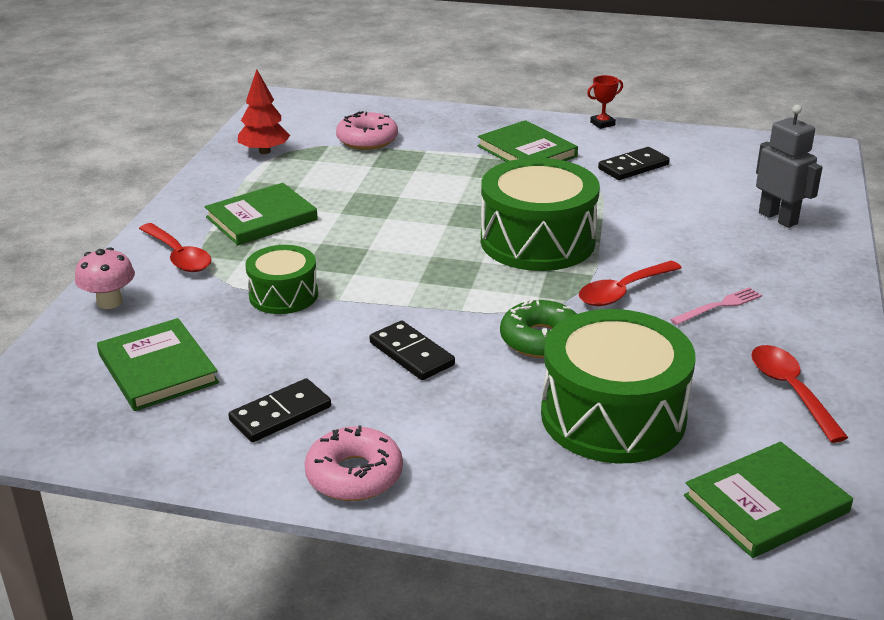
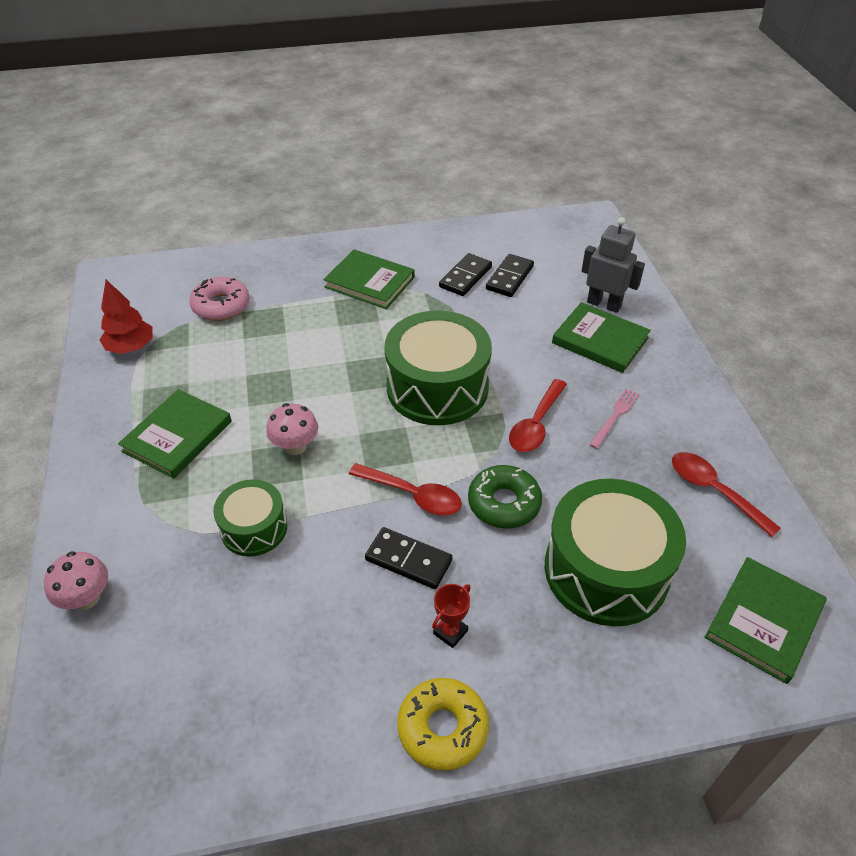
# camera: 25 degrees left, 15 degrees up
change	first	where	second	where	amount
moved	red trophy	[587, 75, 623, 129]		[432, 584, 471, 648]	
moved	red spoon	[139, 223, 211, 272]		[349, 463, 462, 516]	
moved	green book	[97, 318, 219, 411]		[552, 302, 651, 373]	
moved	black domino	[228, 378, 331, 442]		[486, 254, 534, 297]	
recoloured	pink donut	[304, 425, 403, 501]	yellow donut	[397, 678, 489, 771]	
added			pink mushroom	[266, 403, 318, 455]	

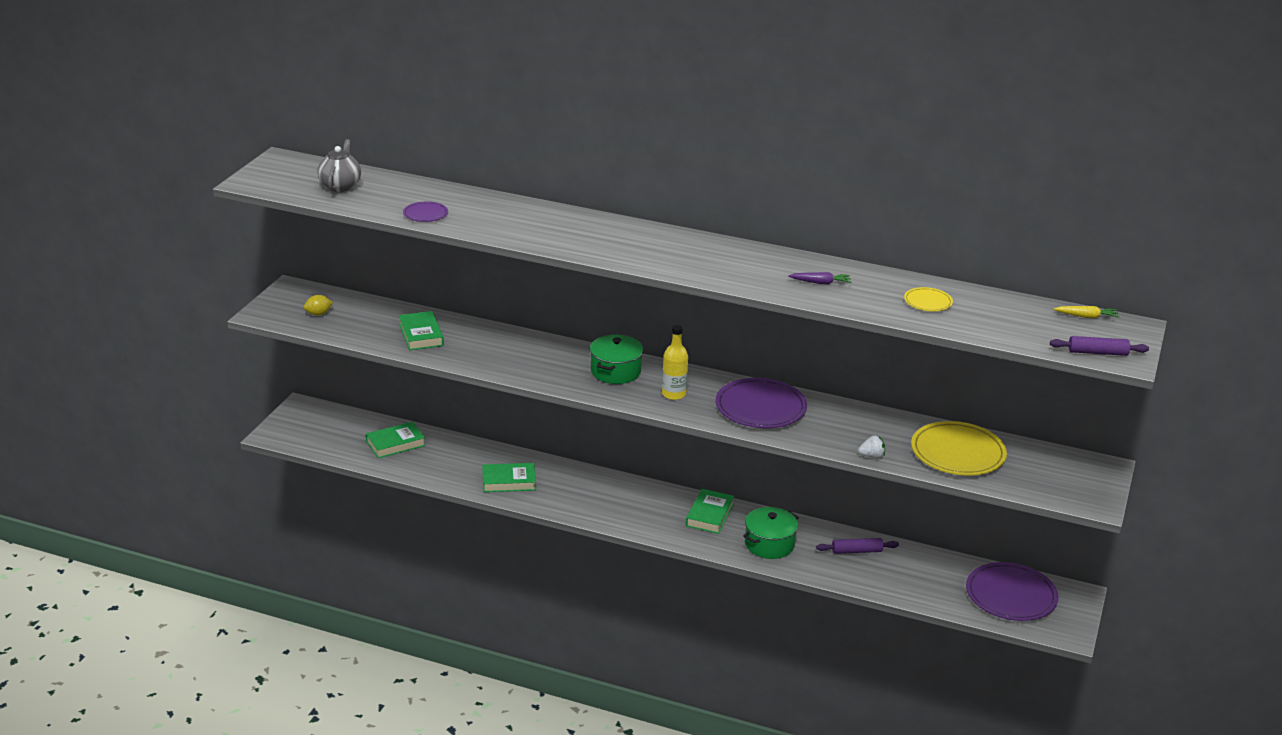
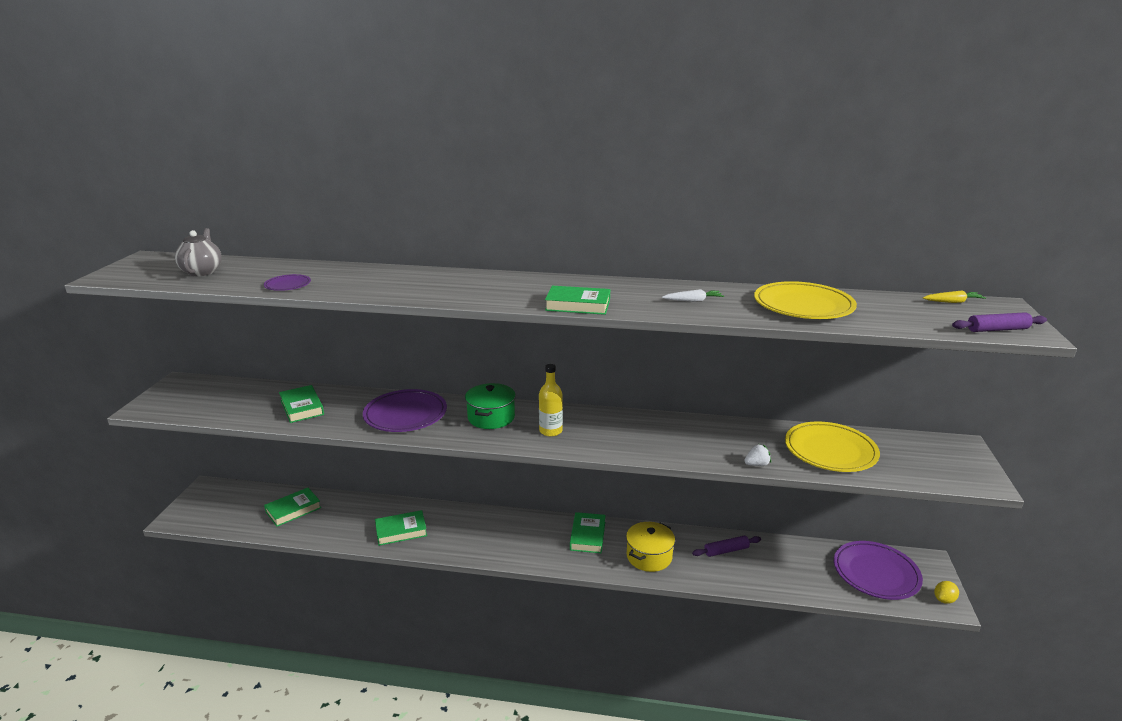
# camera: 10 degrees left, 5 degrees down
change	first	where	second	where	amount
recoloured	purple carrot	[788, 272, 851, 284]	white carrot	[662, 289, 724, 302]	
resized	yellow plate	[904, 287, 953, 312]		[754, 281, 857, 319]	x2.04
moved	yellow lemon	[304, 295, 333, 315]		[934, 581, 959, 604]	
moved	purple plate	[715, 378, 807, 428]		[363, 389, 447, 432]	
recoloured	green pot	[743, 507, 799, 559]	yellow pot	[626, 522, 675, 572]	
added			green book	[545, 286, 610, 315]	

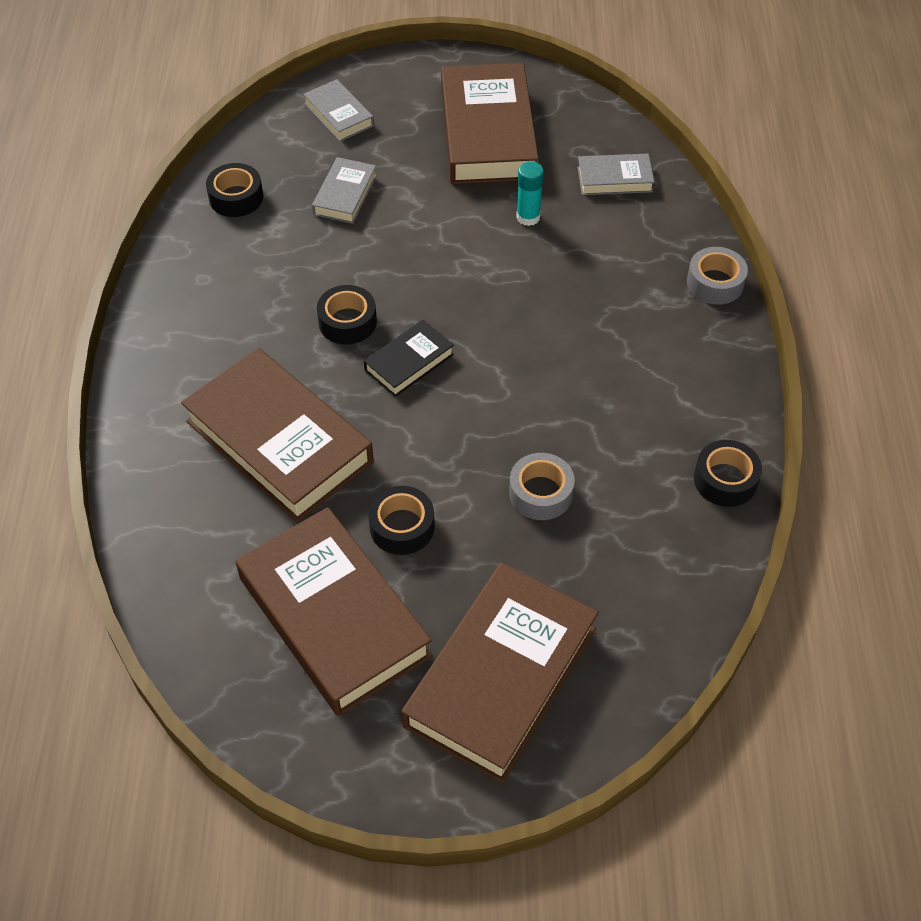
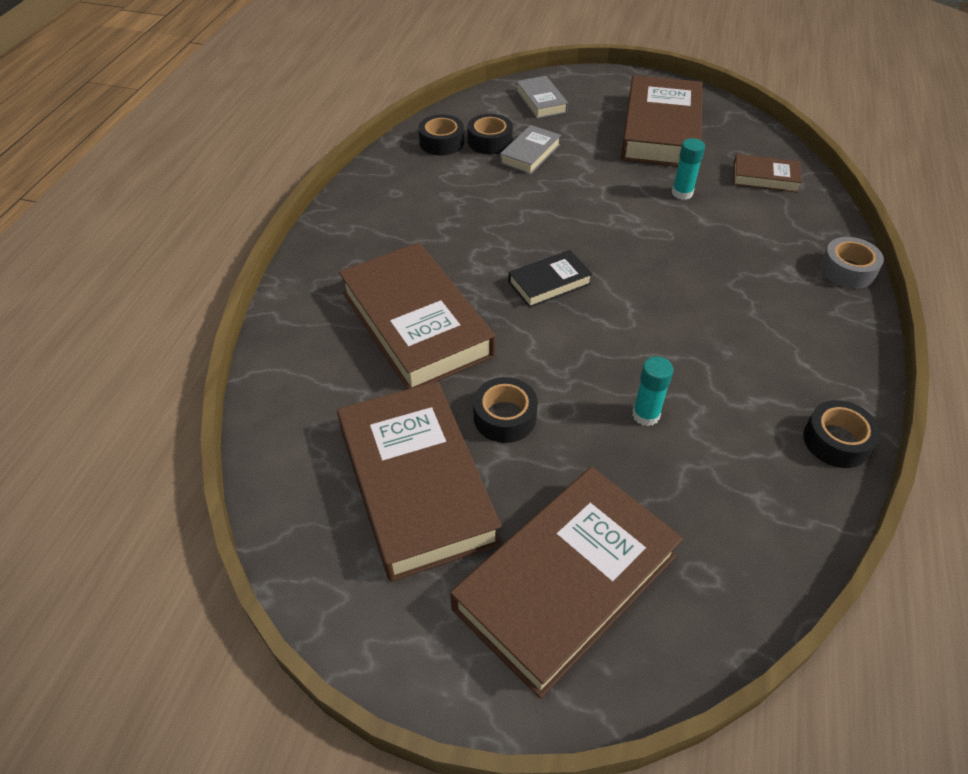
# camera: 15 degrees right, 5 degrees down
change	first	where	second	where	amount
recoloured	grey book	[577, 154, 655, 195]	brown book	[733, 154, 802, 193]	
moved	black tape	[317, 285, 377, 345]		[468, 114, 513, 155]	
replaced	grey tape	[509, 453, 575, 520]	turquoise glue stick	[632, 356, 674, 426]	

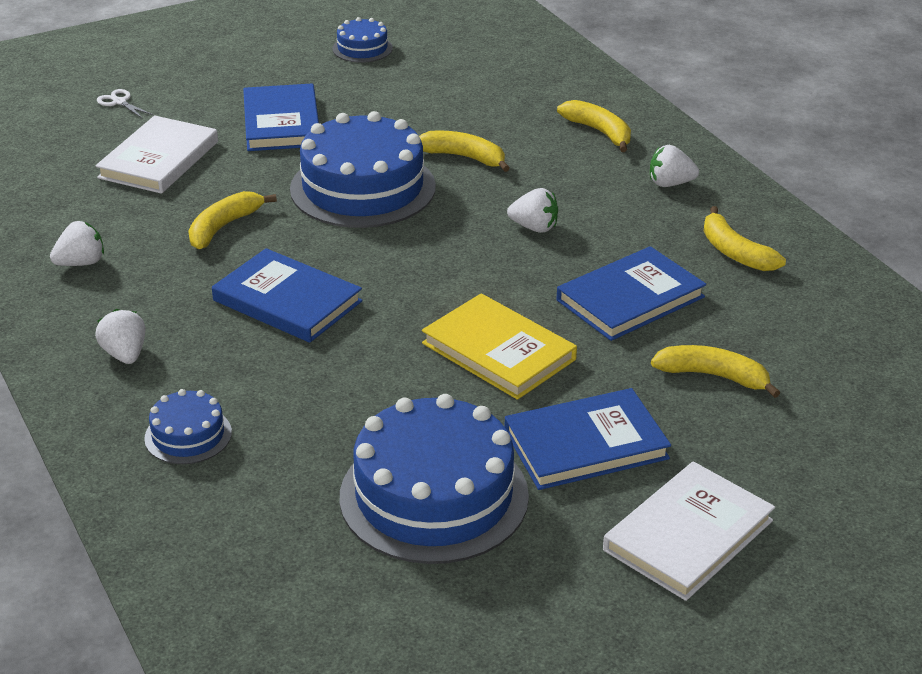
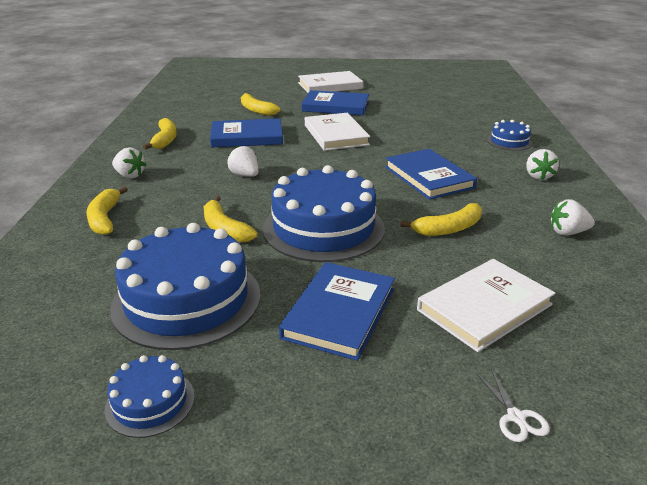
# camera: 150 degrees left, 5 degrees down
change	first	where	second	where	amount
recoloured	yellow book	[422, 293, 577, 400]	white book	[305, 113, 370, 151]	
moved	blue cake	[340, 394, 529, 564]		[110, 223, 260, 350]	

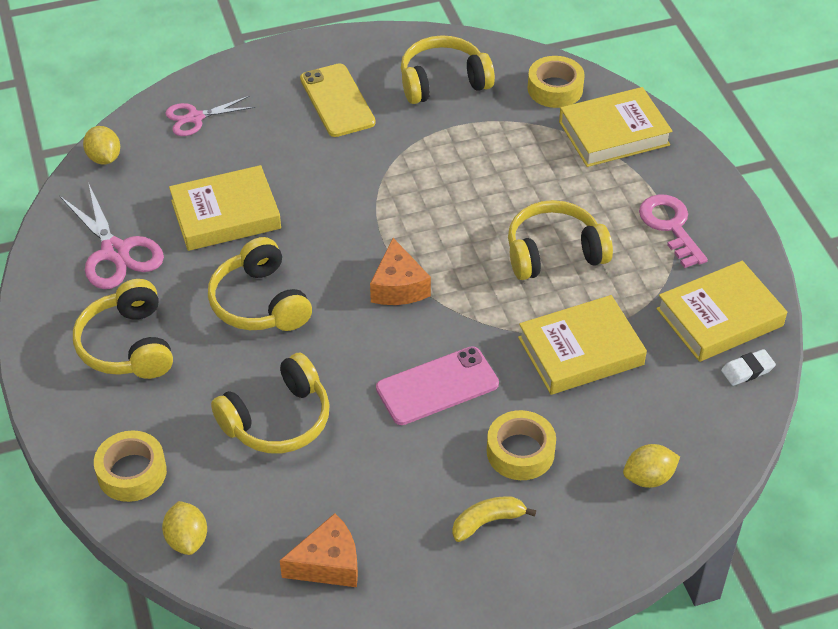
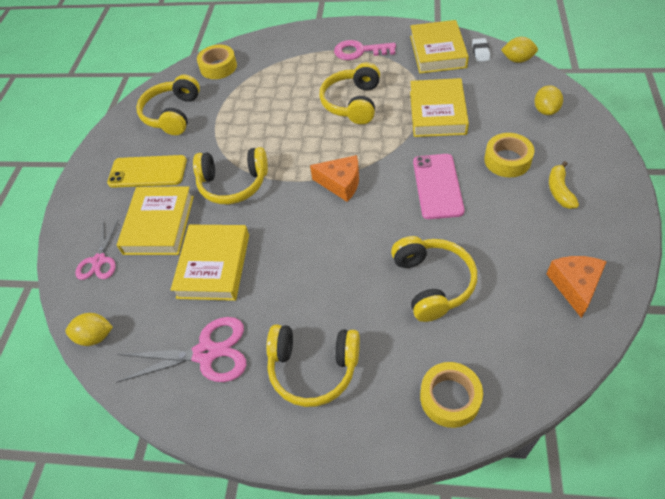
# camera: 60 degrees left, 5 degrees up
change	first	where	second	where	amount
moved	yellow book	[559, 87, 673, 167]		[117, 186, 194, 255]	
moved	yellow headphones	[208, 237, 312, 331]		[193, 147, 268, 204]	
moved	yellow lemon	[162, 501, 207, 555]		[501, 37, 538, 63]	

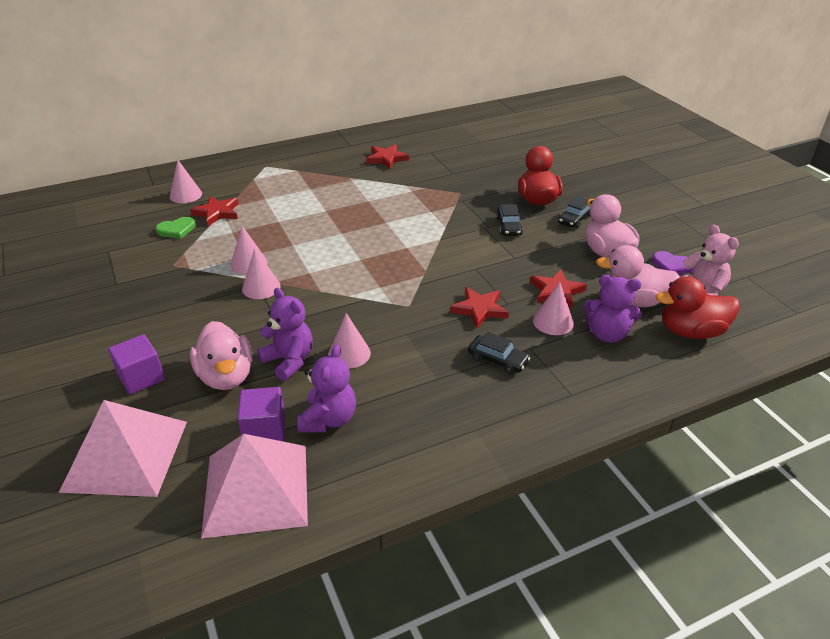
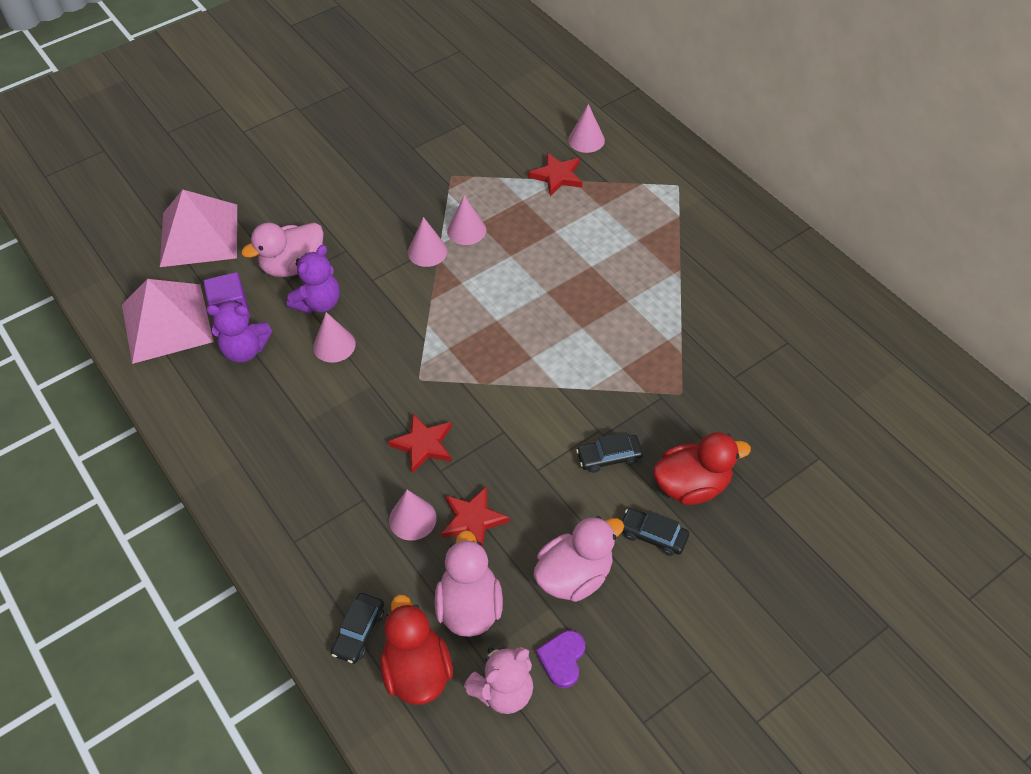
# camera: 80 degrees right, 15 degrees up
change	first	where	second	where	amount
removed	red star	[366, 144, 409, 169]			
removed	green heart	[156, 217, 195, 239]			
removed	purple teddy bear	[583, 275, 642, 343]			
moved	black car	[468, 332, 530, 374]		[331, 593, 384, 664]	
removed	purple cube	[108, 334, 165, 394]			

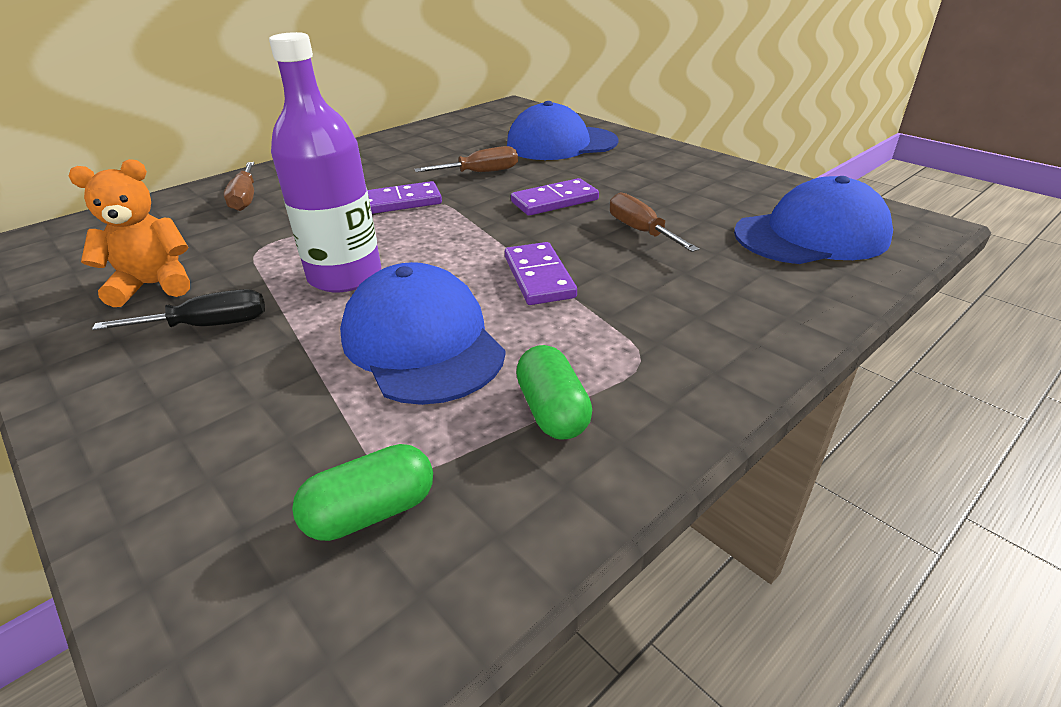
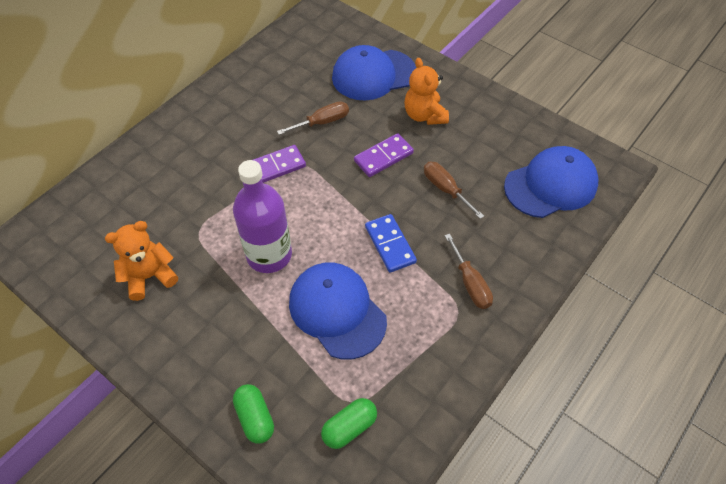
# camera: 10 degrees left, 20 degrees up
change	first	where	second	where	amount
moved	brown screwdriver	[224, 162, 254, 211]		[445, 234, 493, 309]	
recoloured	purple domino	[505, 242, 577, 305]	blue domino	[365, 214, 417, 273]	
removed	black screwdriver	[92, 289, 265, 330]			
moved	green capsule	[516, 345, 592, 440]		[233, 384, 274, 444]	
added			orange teddy bear	[404, 58, 449, 125]	

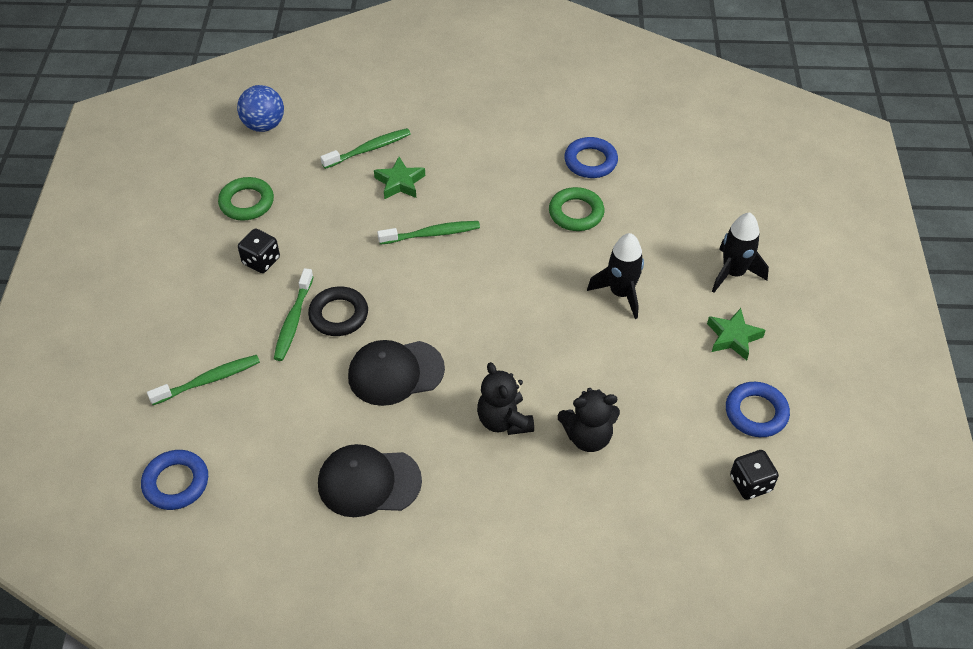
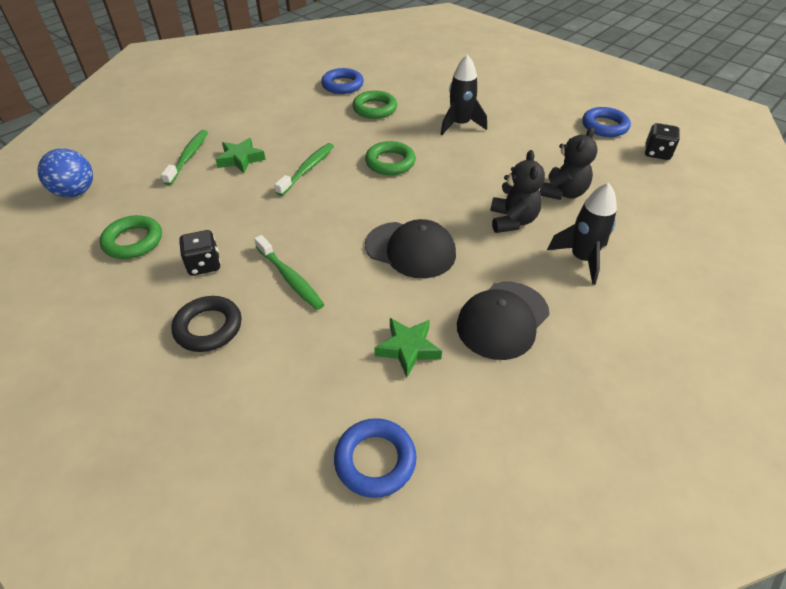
# camera: 50 degrees left, 5 degrees down
change	first	where	second	where	amount
moved	black rocket	[712, 212, 769, 293]		[547, 183, 617, 285]	
moved	black ring	[308, 286, 368, 336]		[171, 296, 242, 352]	
moved	green star	[707, 308, 766, 360]		[374, 318, 442, 377]	
turned	black cap	[348, 340, 445, 406]		[365, 219, 456, 278]	90 degrees counterclockwise
removed	green toothbrush	[147, 355, 260, 405]			
turned	black teddy bear	[477, 362, 534, 435]		[490, 150, 545, 233]	105 degrees counterclockwise
added			green ring	[365, 141, 416, 175]	

